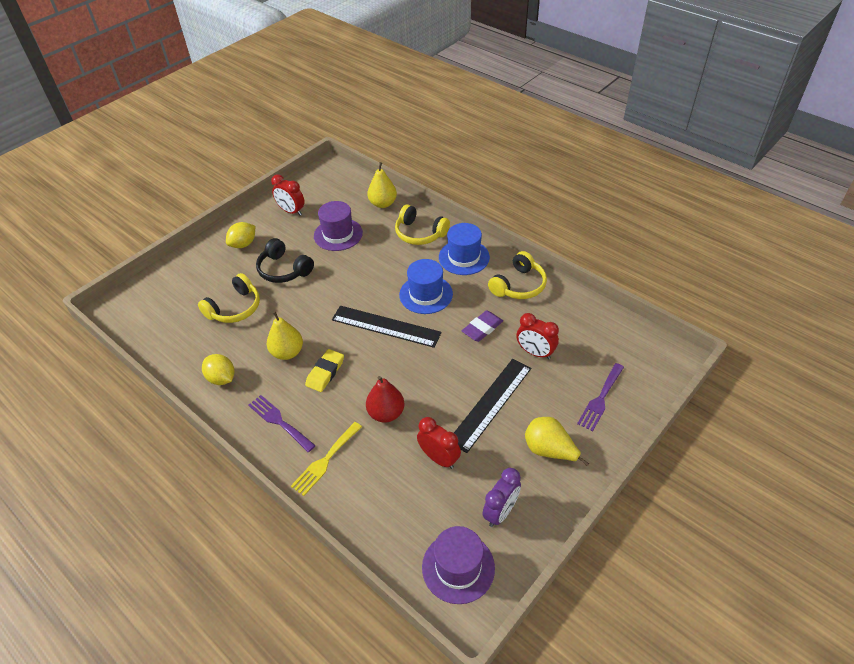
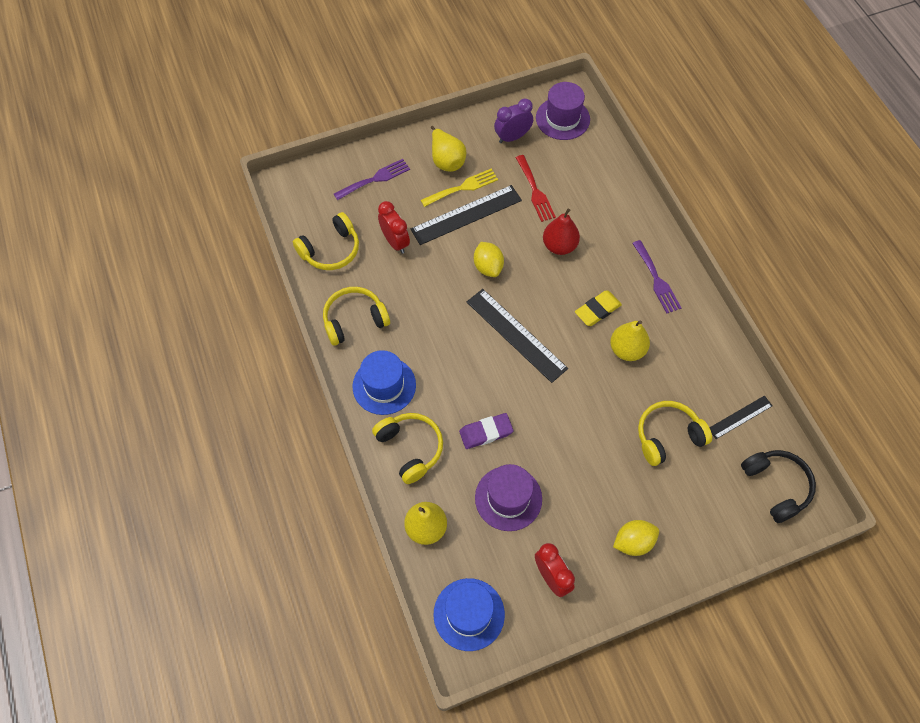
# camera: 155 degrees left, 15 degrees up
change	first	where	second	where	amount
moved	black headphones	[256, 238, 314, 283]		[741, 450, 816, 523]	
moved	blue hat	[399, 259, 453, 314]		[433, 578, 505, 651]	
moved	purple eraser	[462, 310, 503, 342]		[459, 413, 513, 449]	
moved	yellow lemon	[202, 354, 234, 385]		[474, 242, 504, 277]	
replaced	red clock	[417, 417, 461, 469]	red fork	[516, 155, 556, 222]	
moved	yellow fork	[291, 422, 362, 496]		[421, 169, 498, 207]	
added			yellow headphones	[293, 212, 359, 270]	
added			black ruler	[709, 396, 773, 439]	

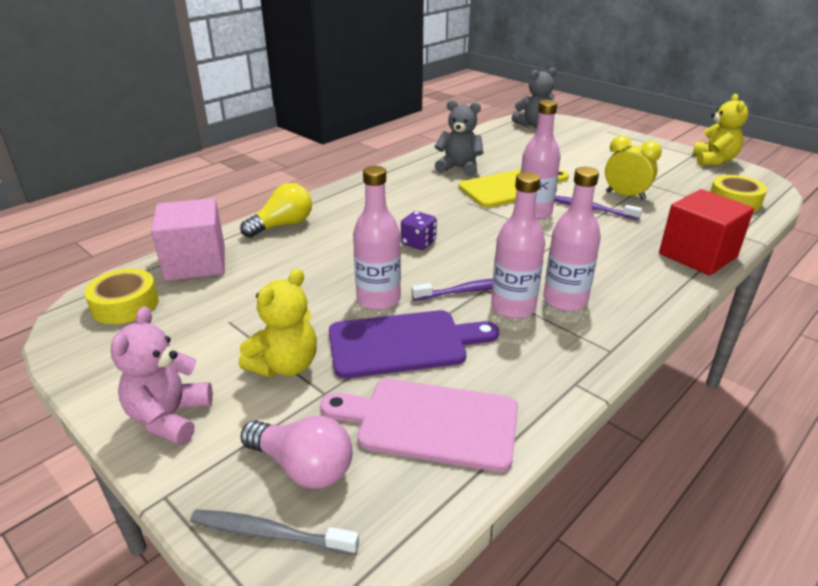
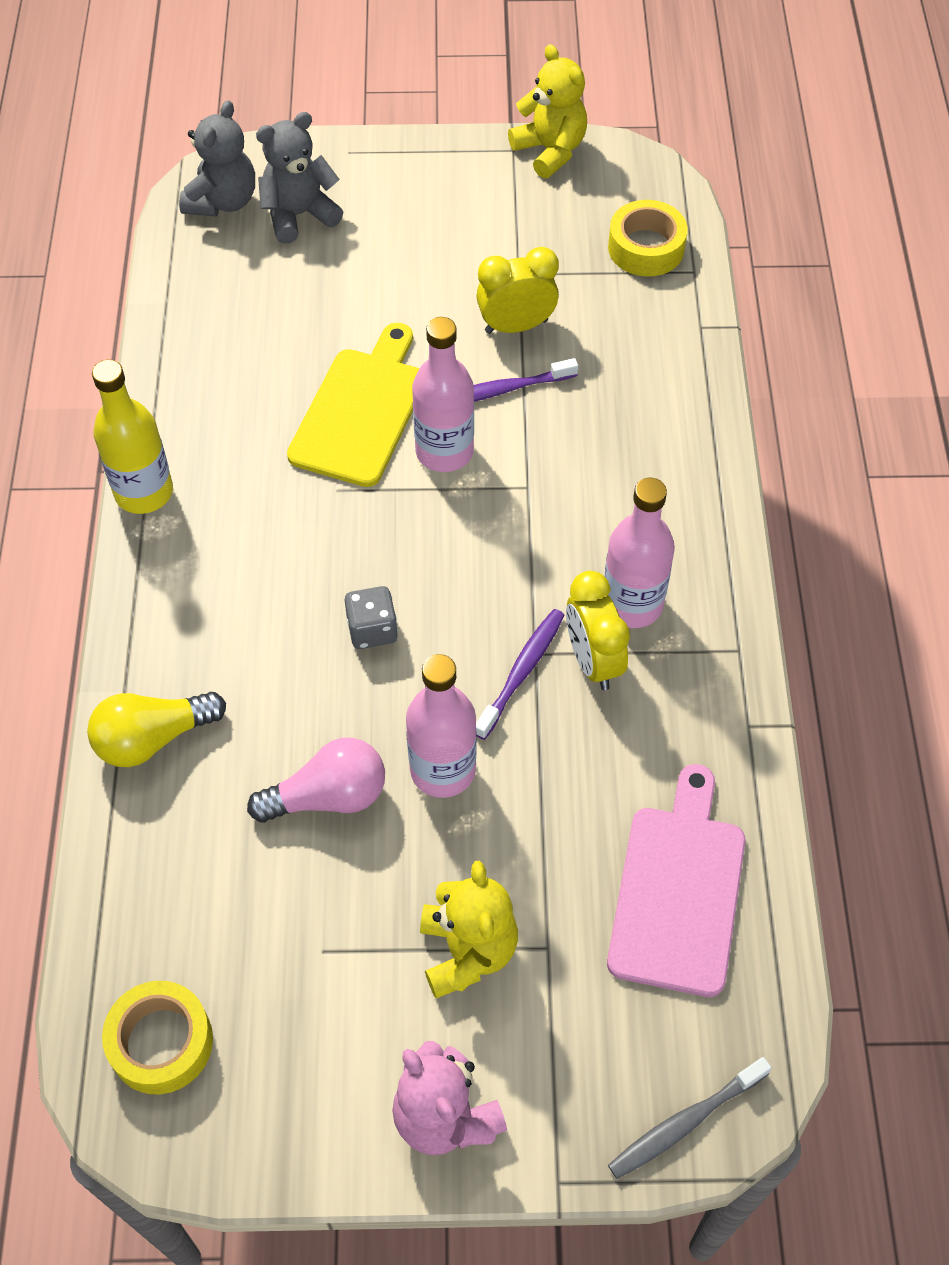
# camera: 45 degrees left, 25 degrees up
change	first	where	second	where	amount
moved	grey teddy bear	[435, 100, 483, 177]		[256, 112, 343, 244]	
replaced	pink bottle	[491, 172, 545, 319]	yellow clock	[566, 571, 630, 690]	
turned	yellow light bulb	[240, 183, 312, 238]		[87, 692, 226, 767]	120 degrees counterclockwise
removed	red cube	[659, 189, 754, 275]			
removed	pink cube	[151, 198, 225, 281]			
recoloured	purple dice	[401, 211, 437, 250]	grey dice	[345, 586, 398, 649]	
removed	purple cutting board	[329, 310, 499, 378]			
turned	pink cutting board	[320, 379, 518, 472]		[607, 764, 745, 997]	135 degrees clockwise
moved	pink light bulb	[240, 416, 353, 489]		[247, 738, 385, 823]	
added			yellow bottle	[92, 359, 173, 514]	

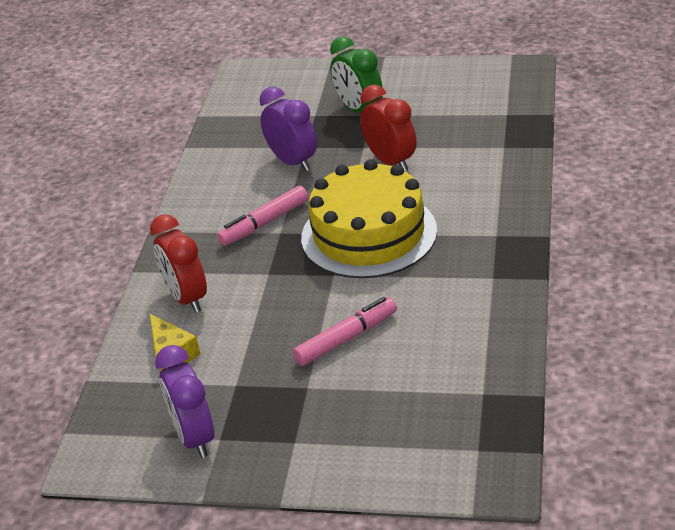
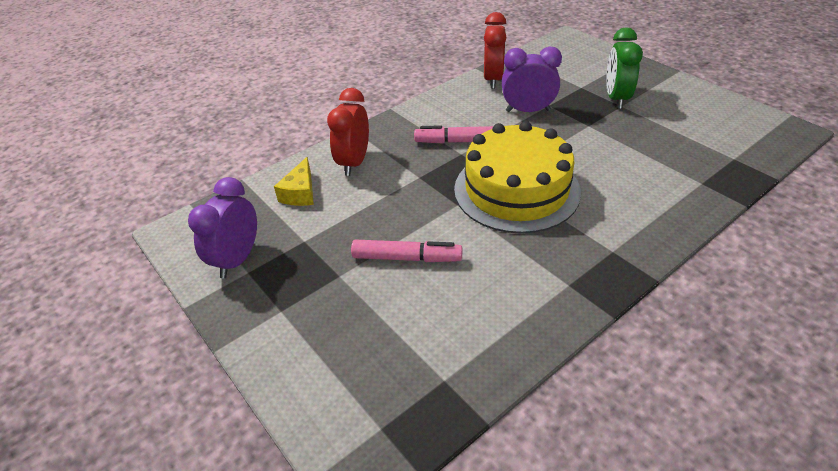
# camera: 40 degrees right, 5 degrees up
change	first	where	second	where	amount
moved	red clock	[360, 85, 416, 171]		[484, 12, 507, 89]	
turned	purple clock	[260, 87, 317, 171]		[502, 46, 562, 112]	90 degrees counterclockwise

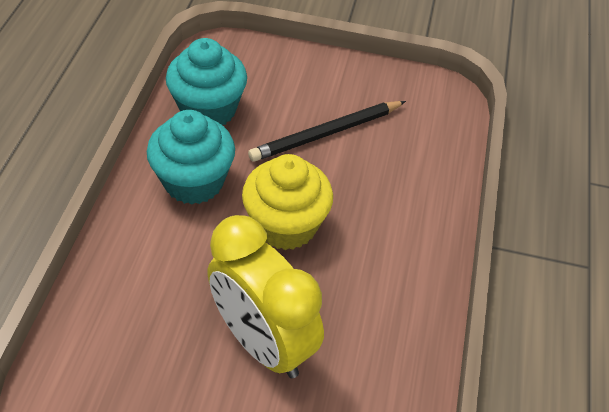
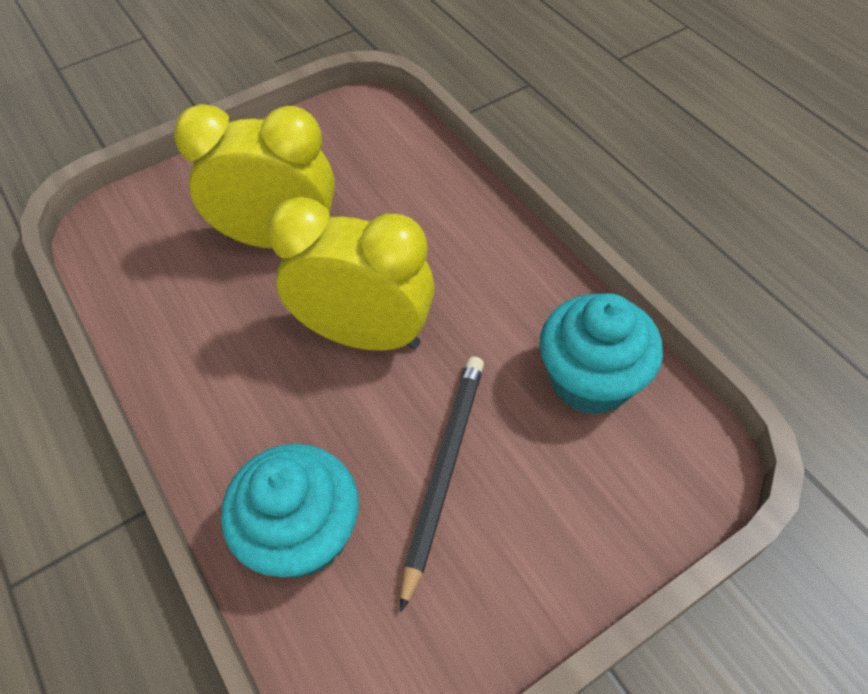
# camera: 140 degrees right, 5 degrees up
change	first	where	second	where	amount
moved	turquoise cupcake	[147, 110, 235, 204]		[221, 444, 359, 578]	
replaced	yellow cupcake	[242, 154, 333, 250]	yellow clock	[267, 197, 435, 351]	

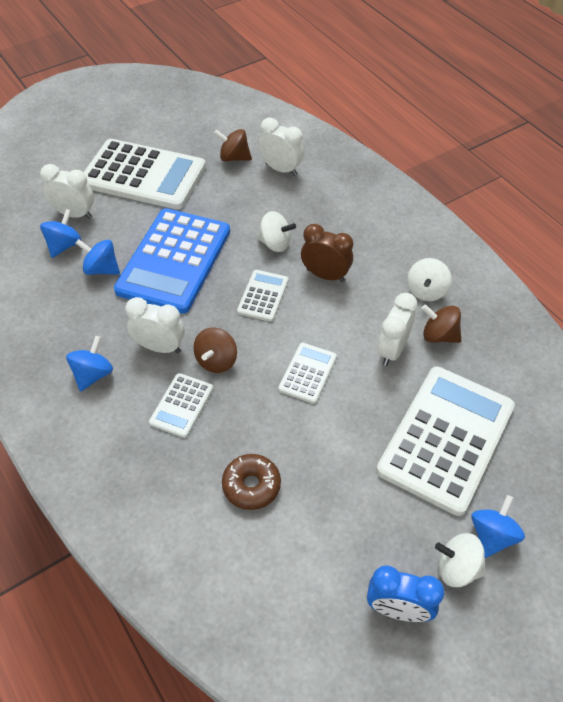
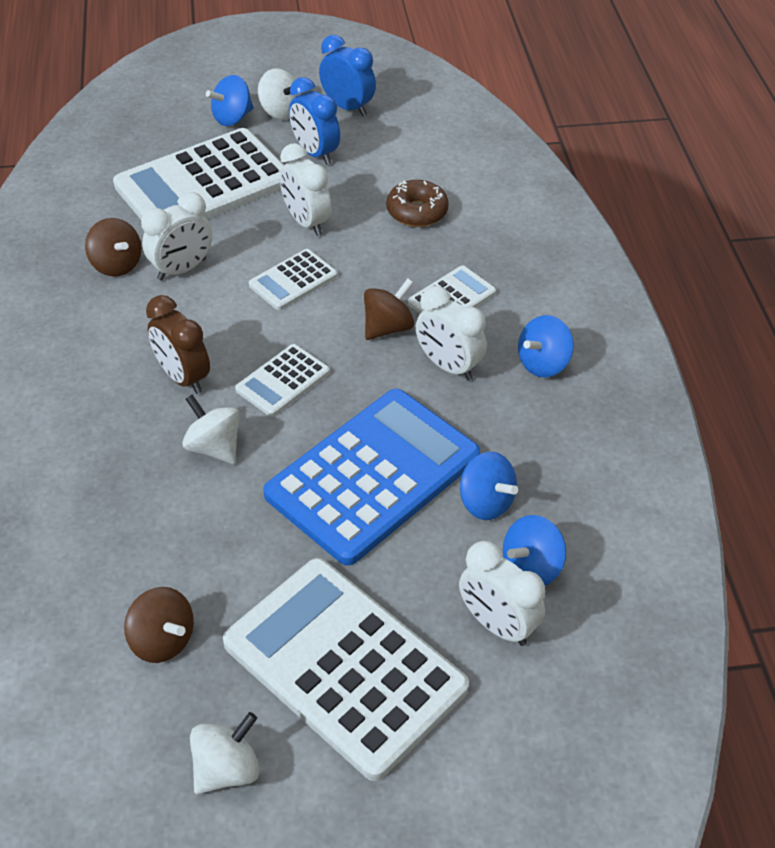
# camera: 155 degrees left, 5 degrees down
change	first	where	second	where	amount
moved	white clock	[259, 118, 304, 176]		[280, 143, 332, 236]	
moved	white spinning top	[407, 258, 452, 301]		[190, 712, 260, 794]	
added			blue clock	[289, 77, 340, 165]	

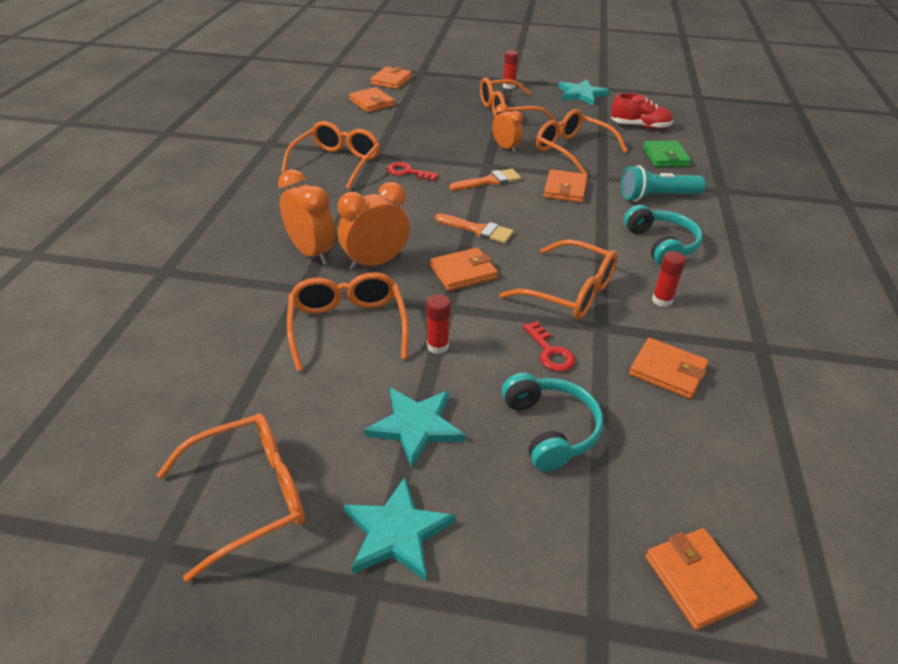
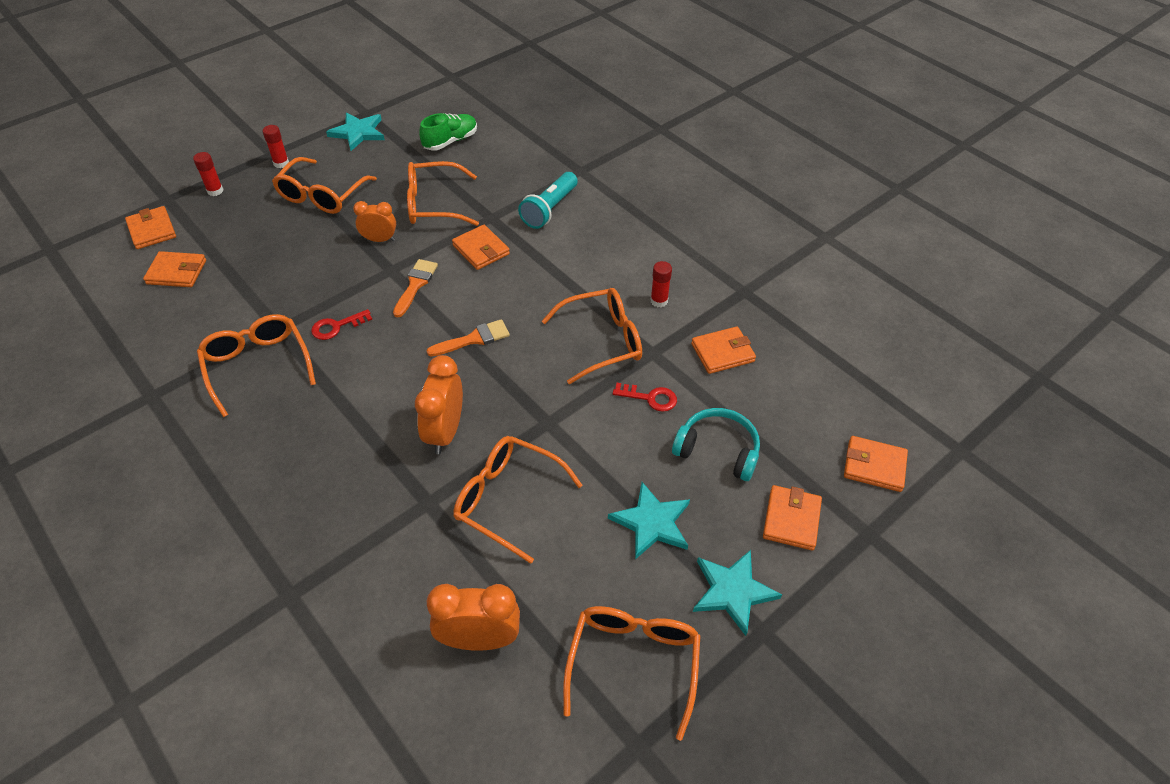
# camera: 50 degrees left, 10 degrees up
change	first	where	second	where	amount
recoloured	red shoe	[611, 93, 673, 129]	green shoe	[419, 113, 477, 151]	
removed	green wallet	[643, 141, 691, 167]			
moved	orange clock	[278, 169, 336, 265]		[427, 584, 520, 651]	
removed	turquoise headphones	[624, 205, 703, 266]			
moved	orange wallet	[430, 248, 498, 291]		[763, 485, 822, 550]	
moved	red glue stick	[426, 294, 451, 354]		[193, 152, 224, 196]	

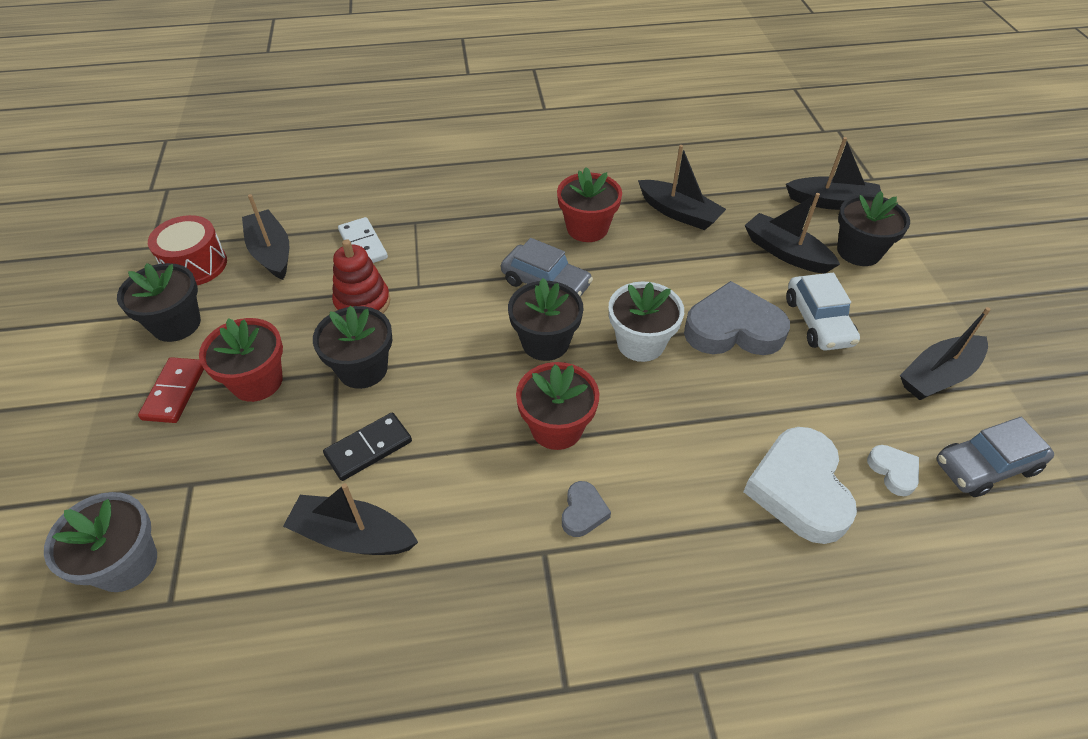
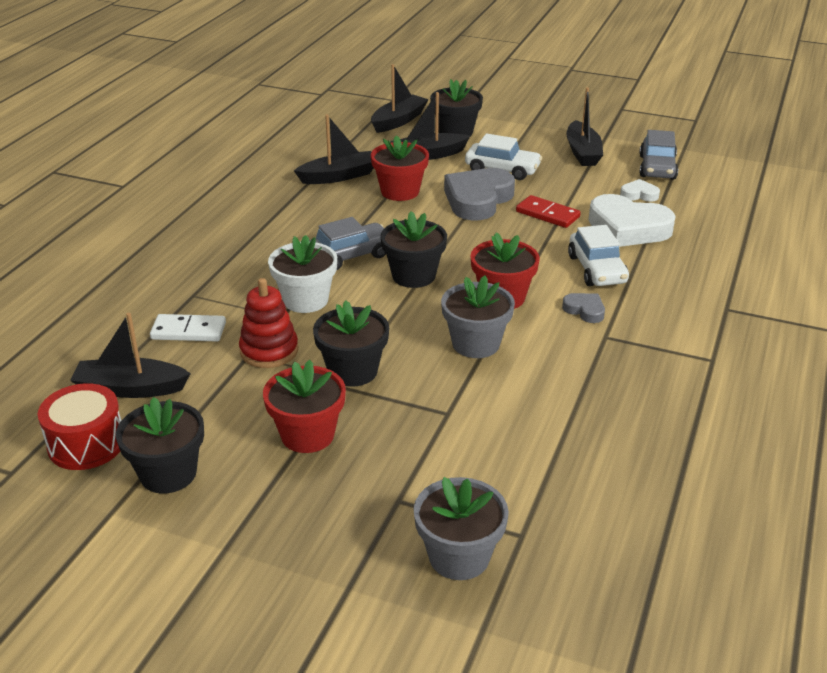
# camera: 60 degrees left, 15 degrees down
change	first	where	second	where	amount
moved	red flower pot	[557, 167, 622, 242]		[371, 135, 429, 201]	
moved	white flower pot	[609, 281, 684, 362]		[268, 235, 337, 313]	
moved	red domino	[138, 357, 204, 423]		[516, 195, 581, 228]	
removed	black domino	[323, 413, 412, 481]			
removed	black boat	[283, 483, 418, 555]			
added			white car	[568, 225, 629, 286]	
added			grey flower pot	[441, 276, 515, 358]	

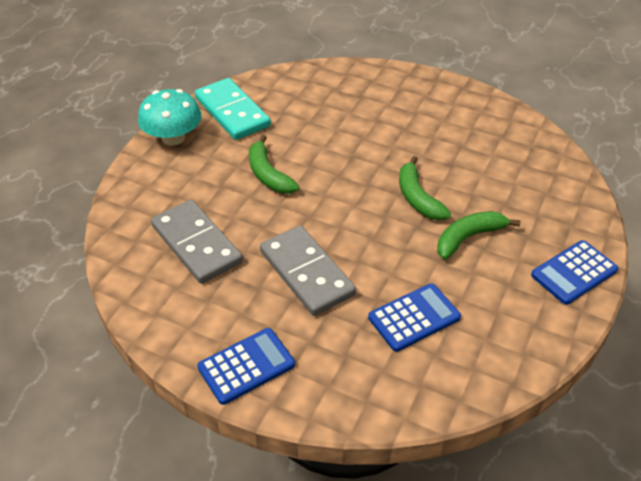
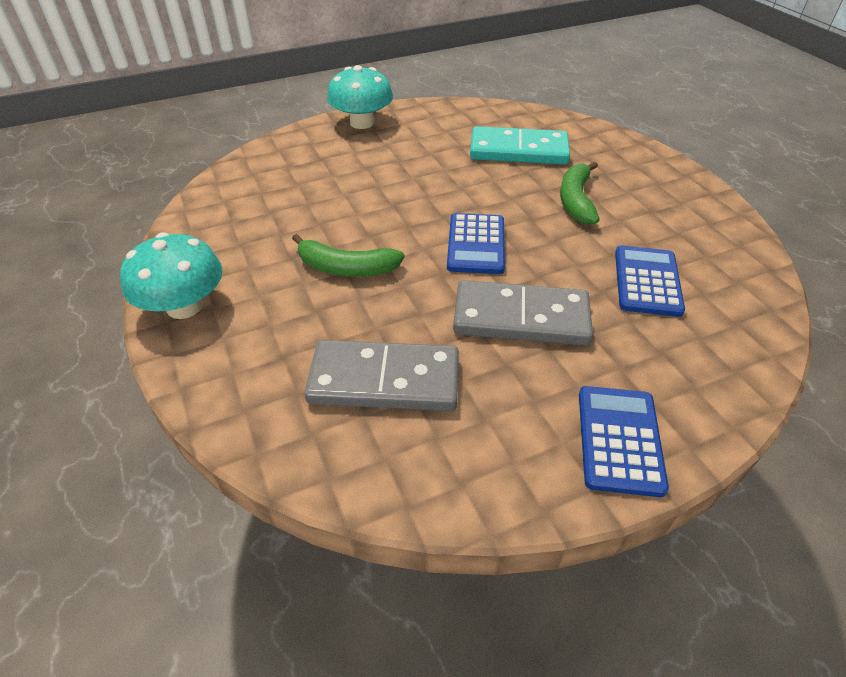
# camera: 50 degrees left, 0 degrees up
change	first	where	second	where	amount
moved	turquoise domino	[195, 78, 271, 140]		[470, 126, 570, 165]	
removed	green banana	[399, 156, 451, 220]			
moved	blue calculator	[531, 240, 618, 305]		[447, 213, 505, 274]	
added			turquoise mushroom	[327, 65, 393, 129]	

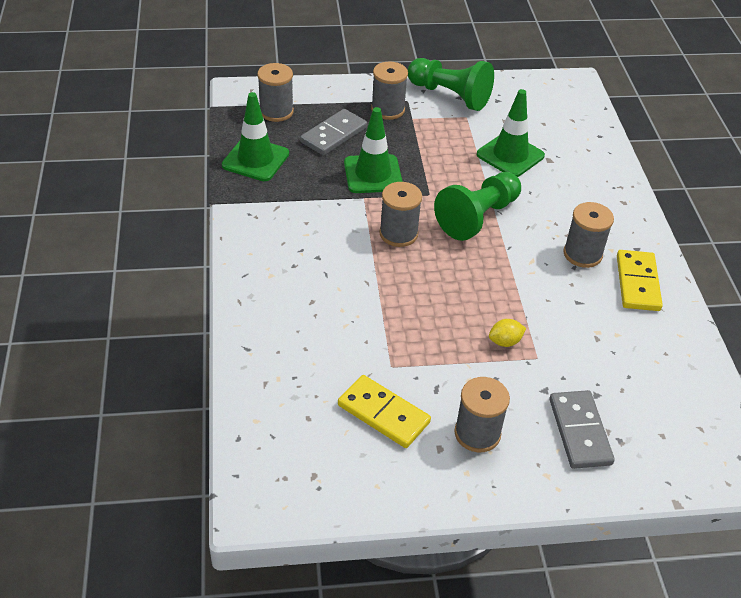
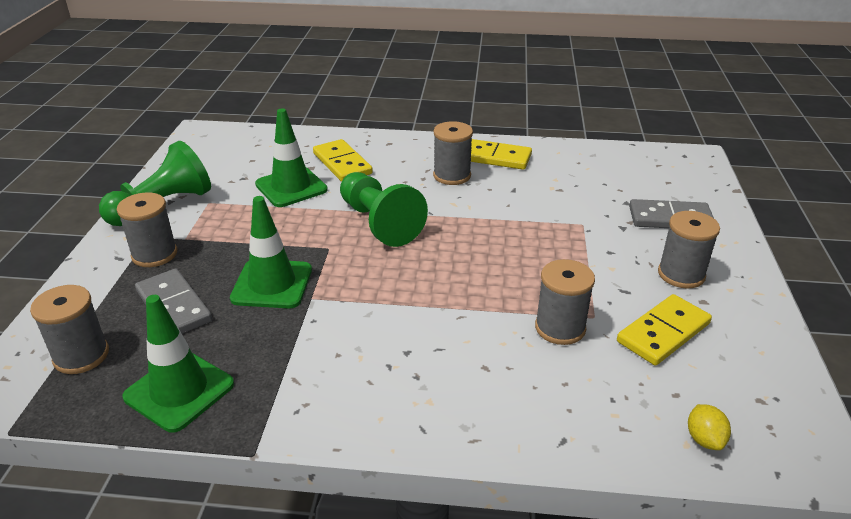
# camera: 75 degrees left, 10 degrees down
change	first	where	second	where	amount
moved	grey spool	[379, 182, 422, 247]		[535, 259, 595, 345]	
moved	yellow lemon	[489, 319, 526, 347]		[688, 404, 731, 450]	
added			yellow domino	[313, 139, 373, 182]	

